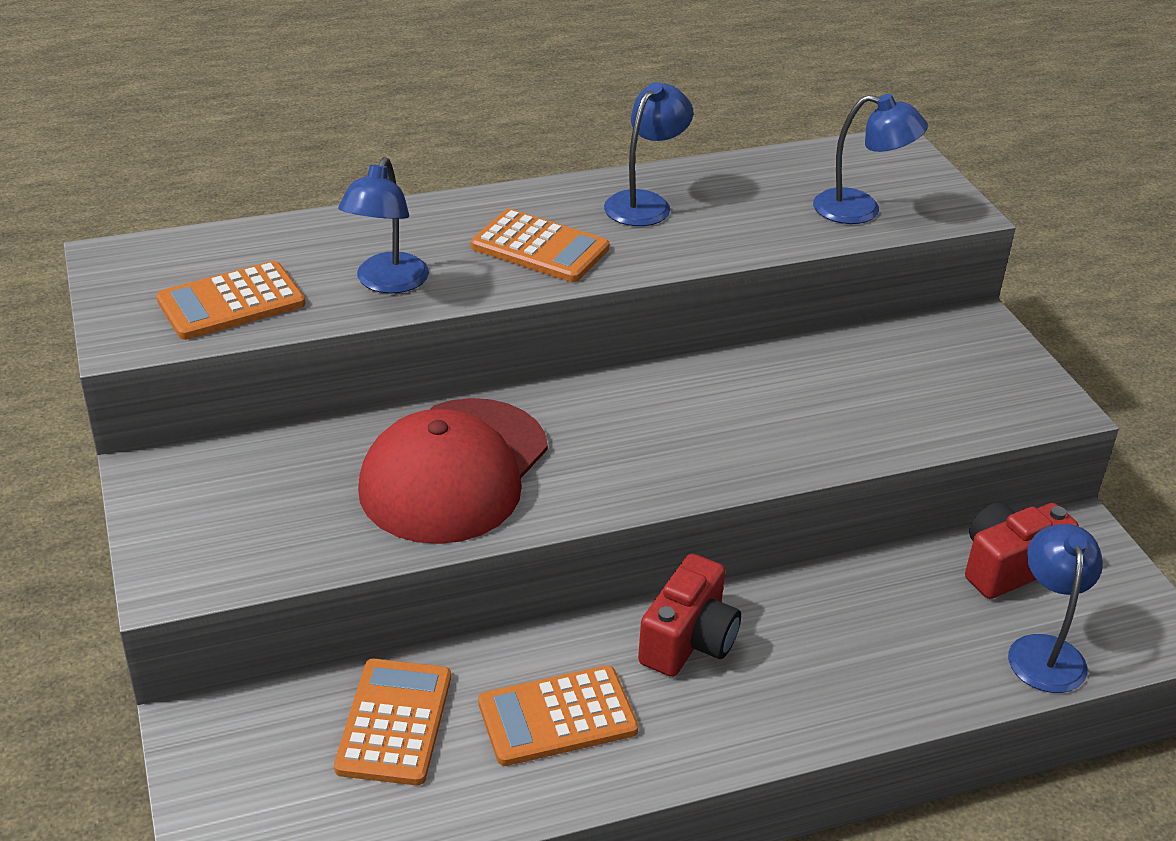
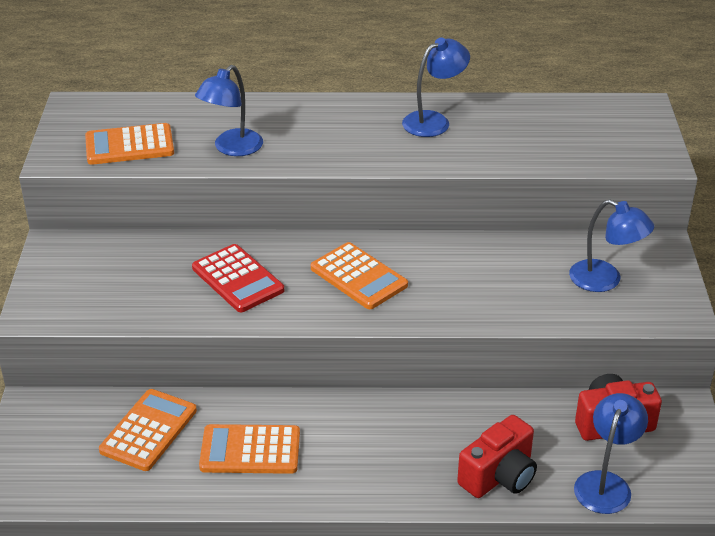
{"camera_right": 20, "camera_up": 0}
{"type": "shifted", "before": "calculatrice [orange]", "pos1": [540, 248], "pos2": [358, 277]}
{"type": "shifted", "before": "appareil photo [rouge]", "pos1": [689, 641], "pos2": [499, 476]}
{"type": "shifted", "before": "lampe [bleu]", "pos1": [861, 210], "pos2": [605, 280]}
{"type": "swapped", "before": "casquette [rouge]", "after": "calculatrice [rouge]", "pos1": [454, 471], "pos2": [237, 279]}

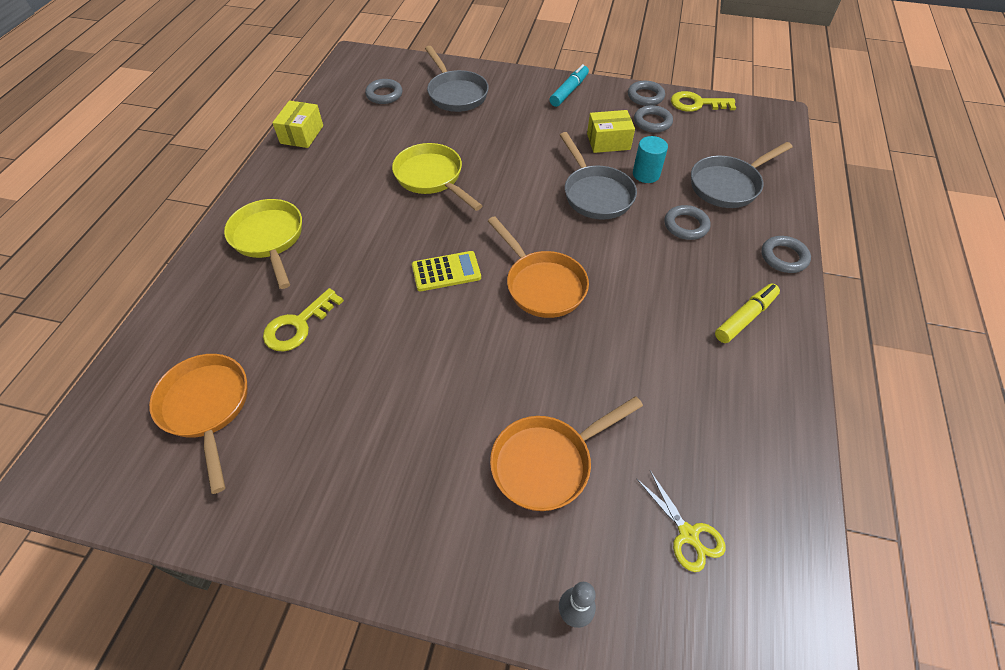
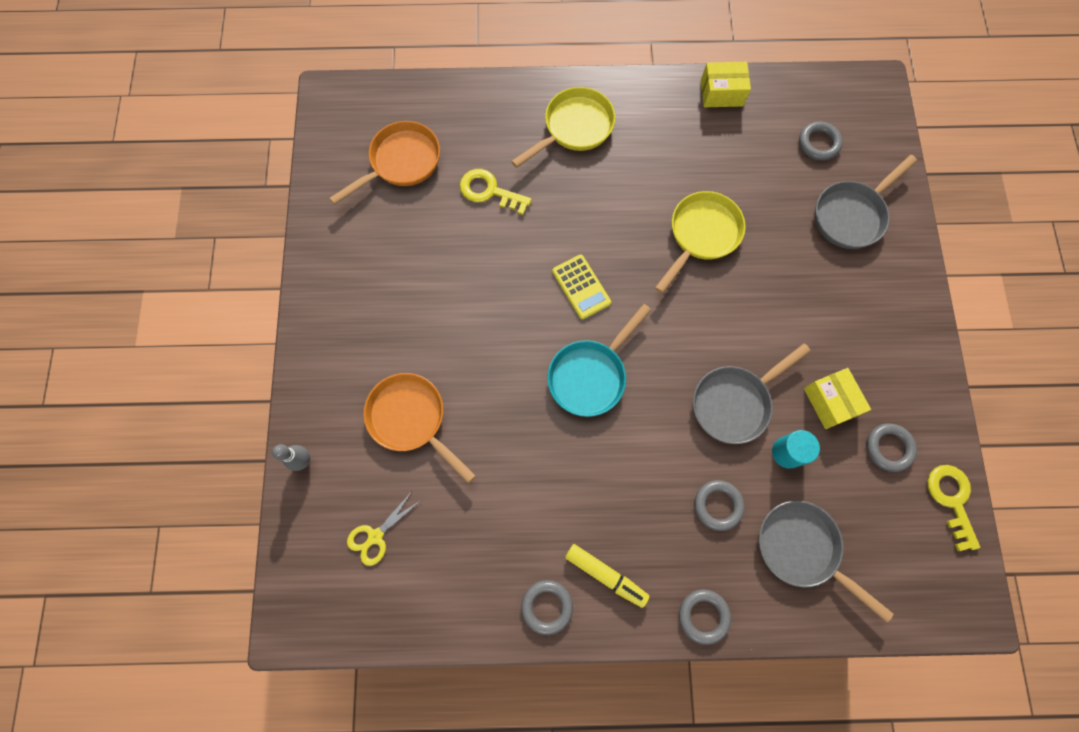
{"camera_right": 75, "camera_up": 20}
{"type": "gone", "before": "feutre [turquoise]", "pos1": [569, 91]}
{"type": "shifted", "before": "anneau [gris]", "pos1": [645, 96], "pos2": [547, 606]}
{"type": "repainted", "before": "poêle [orange]", "after": "poêle [turquoise]", "pos1": [542, 285], "pos2": [590, 375]}

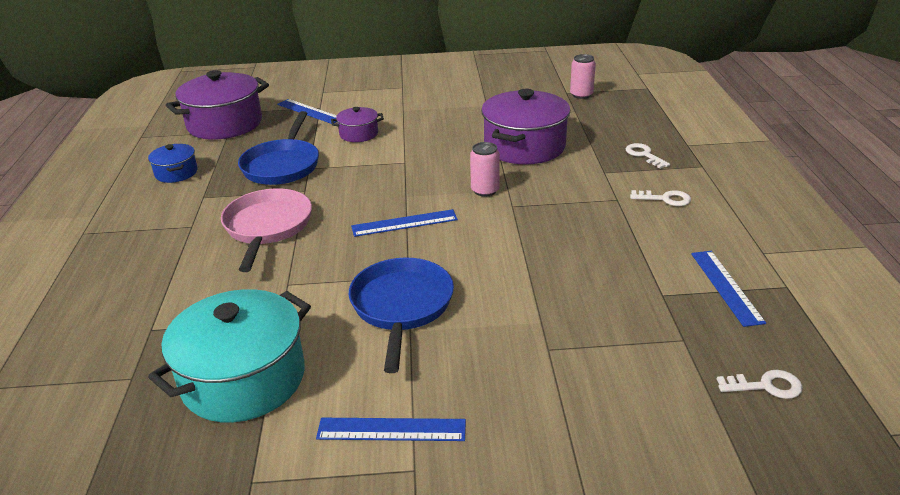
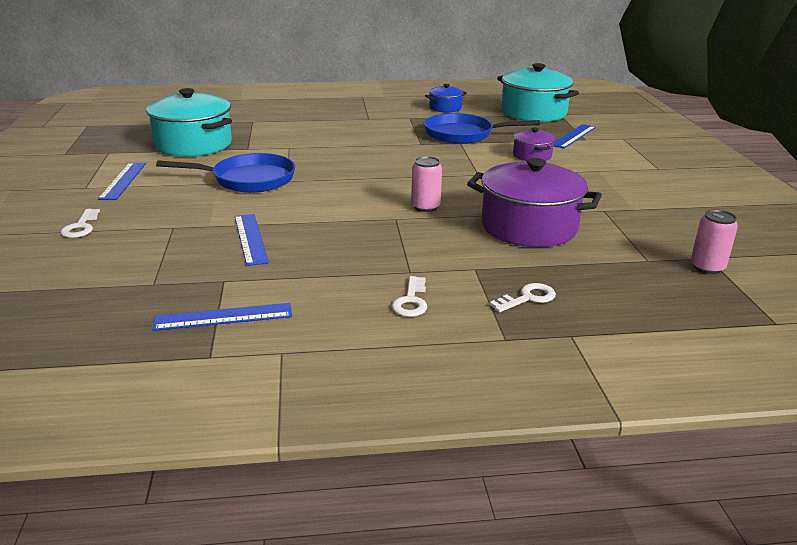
{"camera_right": 85, "camera_up": -5}
{"type": "gone", "before": "poêle [rose]", "pos1": [267, 227]}
{"type": "shifted", "before": "règle [bleu]", "pos1": [404, 223], "pos2": [250, 239]}
{"type": "shifted", "before": "clé [blanc]", "pos1": [766, 386], "pos2": [81, 227]}
{"type": "repainted", "before": "marmite [violet]", "after": "marmite [turquoise]", "pos1": [225, 124], "pos2": [533, 113]}

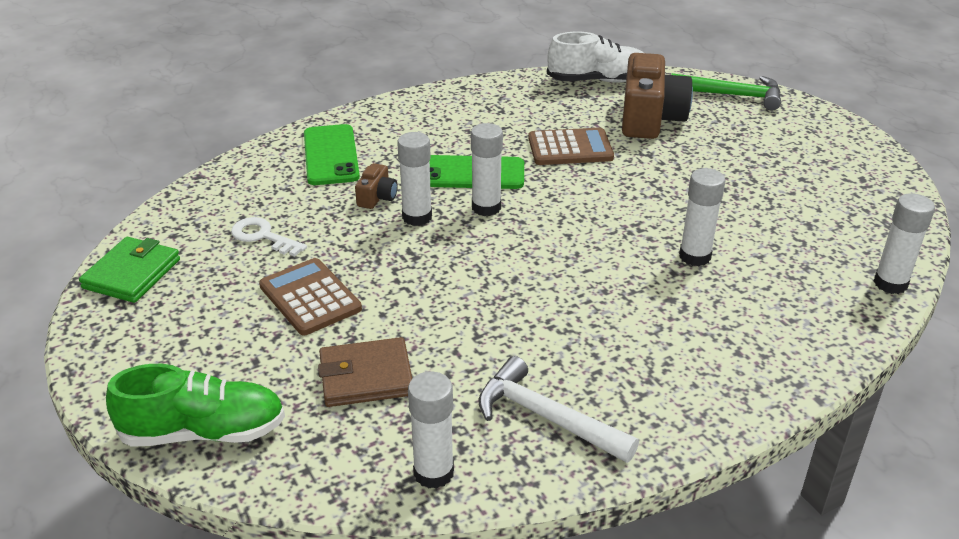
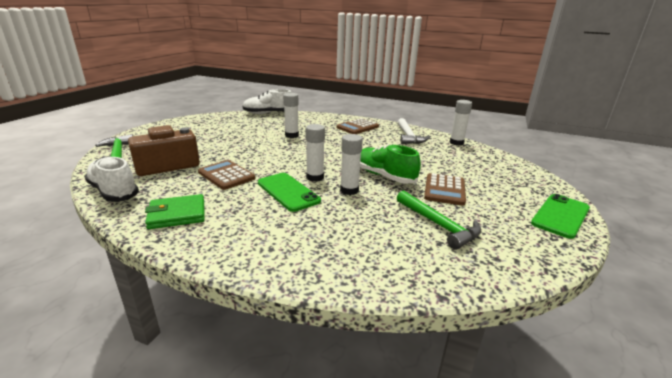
{"camera_right": -130, "camera_up": -10}
{"type": "gone", "before": "portefeuille [marron]", "pos1": [366, 376]}
{"type": "gone", "before": "appareil photo [marron]", "pos1": [377, 197]}
{"type": "new", "after": "calculatrice [marron]", "pos2": [357, 127]}
{"type": "shifted", "before": "portefeuille [vert]", "pos1": [132, 274], "pos2": [177, 214]}
{"type": "shifted", "before": "chaussure [vert]", "pos1": [204, 432], "pos2": [384, 176]}
{"type": "shifted", "before": "téléphone [vert]", "pos1": [331, 155], "pos2": [560, 216]}
{"type": "swapped", "before": "clé [blanc]", "after": "marteau [vert]", "pos1": [263, 236], "pos2": [438, 225]}
{"type": "swapped", "before": "bâton de colle [blanc]", "after": "chaussure [blanc]", "pos1": [890, 283], "pos2": [268, 113]}

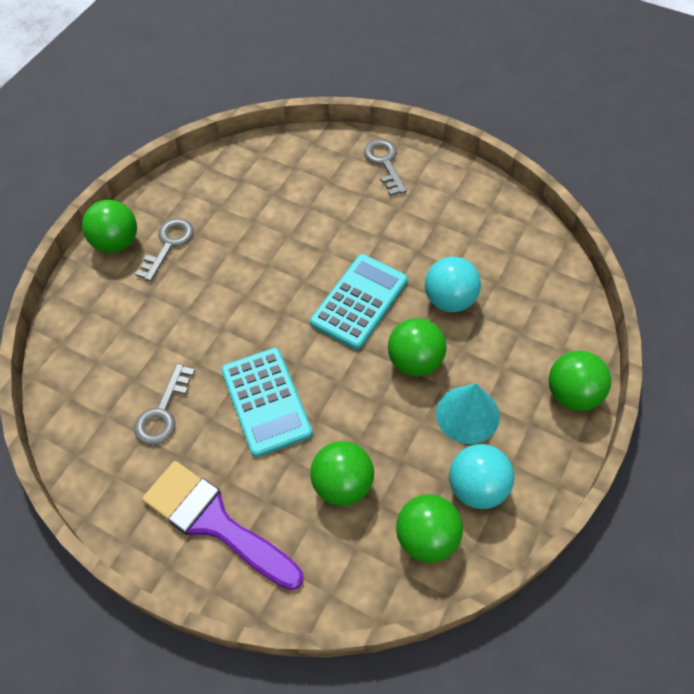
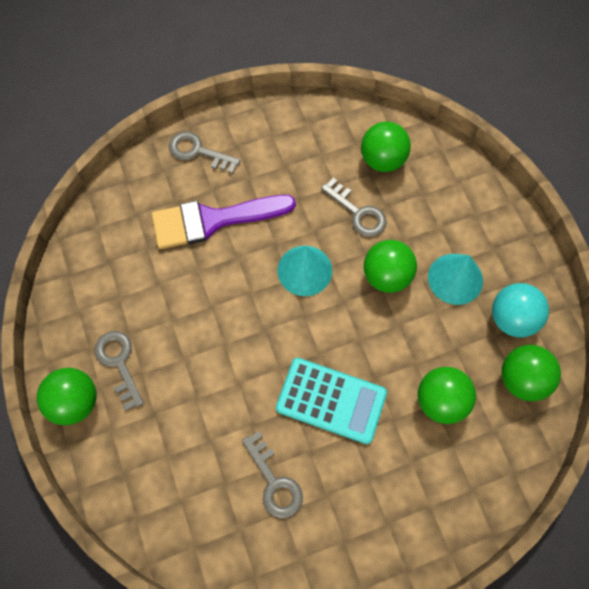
{"camera_right": -50, "camera_up": 10}
{"type": "shifted", "before": "pinceau [violet]", "pos1": [215, 522], "pos2": [213, 220]}
{"type": "shifted", "before": "balle [vert]", "pos1": [572, 394], "pos2": [382, 160]}
{"type": "swapped", "before": "calculatrice [turquoise]", "after": "cône [turquoise]", "pos1": [359, 301], "pos2": [304, 270]}
{"type": "swapped", "before": "balle [turquoise]", "after": "clé [gris]", "pos1": [449, 300], "pos2": [358, 213]}

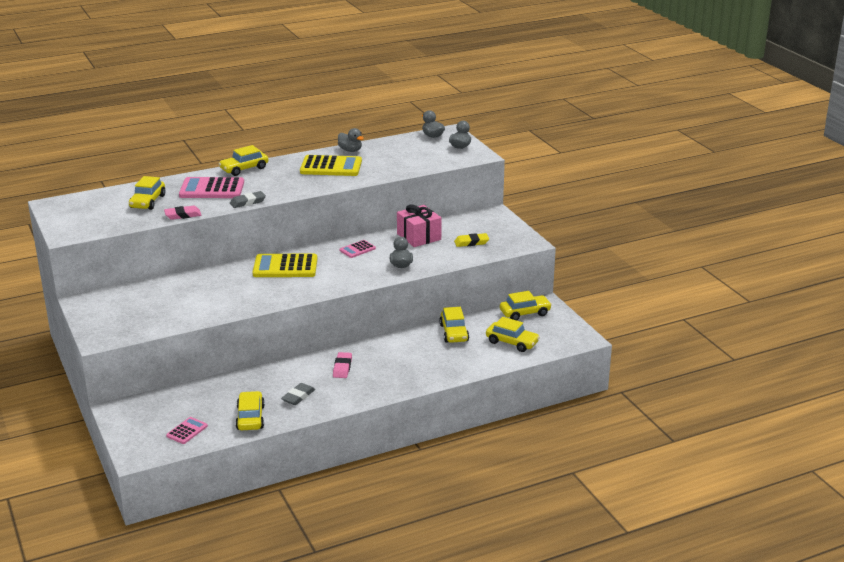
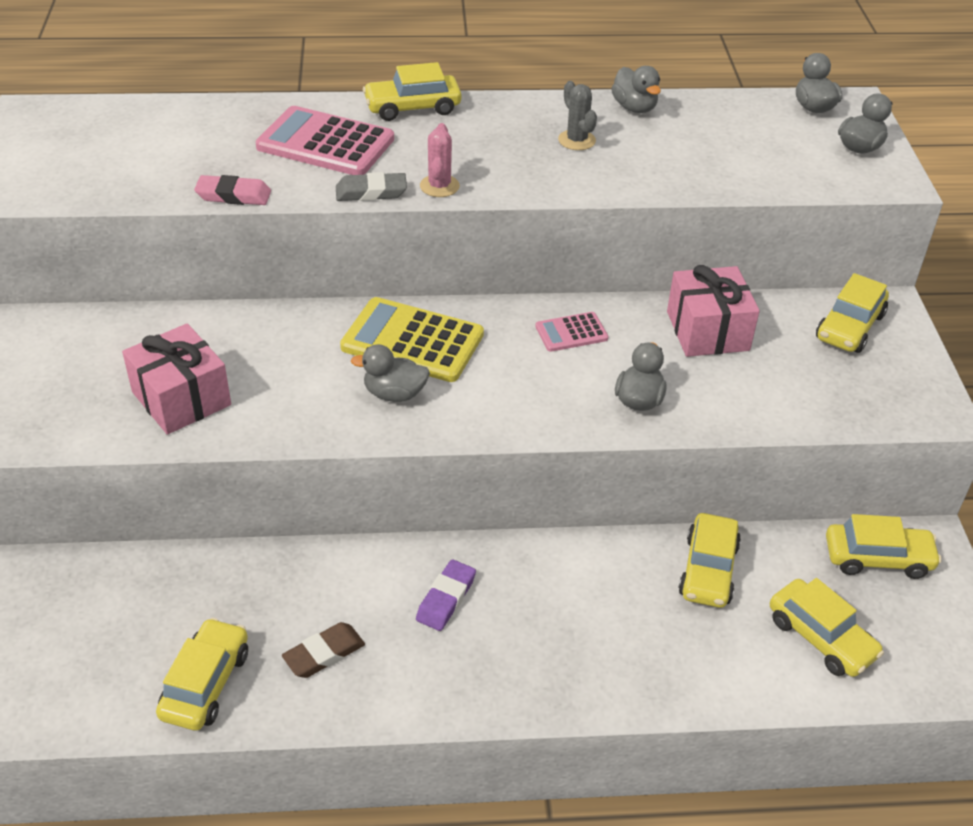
{"camera_right": 20, "camera_up": 15}
{"type": "gone", "before": "calculatrice [rose]", "pos1": [187, 431]}
{"type": "gone", "before": "gomme [jaune]", "pos1": [471, 242]}
{"type": "new", "after": "cadeau [rose]", "pos2": [181, 398]}
{"type": "new", "after": "canard [gris]", "pos2": [394, 394]}
{"type": "new", "after": "cactus [rose]", "pos2": [439, 186]}
{"type": "shifted", "before": "voiture [jaune]", "pos1": [148, 202], "pos2": [849, 327]}
{"type": "swapped", "before": "calculatrice [jaune]", "after": "cactus [gris]", "pos1": [331, 167], "pos2": [576, 140]}
{"type": "repainted", "before": "gomme [gris]", "after": "gomme [marron]", "pos1": [298, 396], "pos2": [324, 654]}
{"type": "repainted", "before": "gomme [rose]", "after": "gomme [violet]", "pos1": [342, 367], "pos2": [446, 598]}

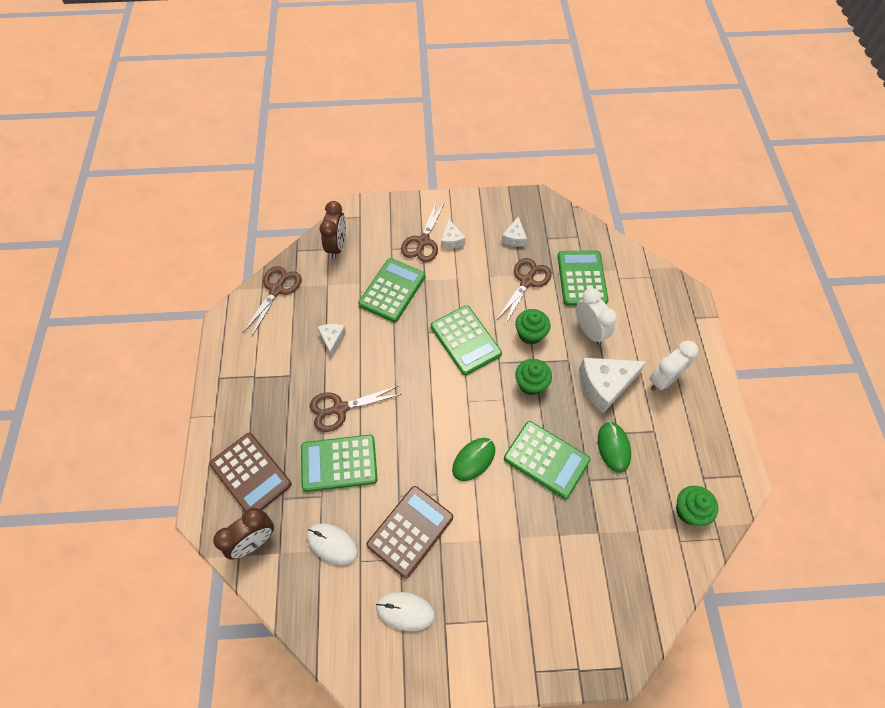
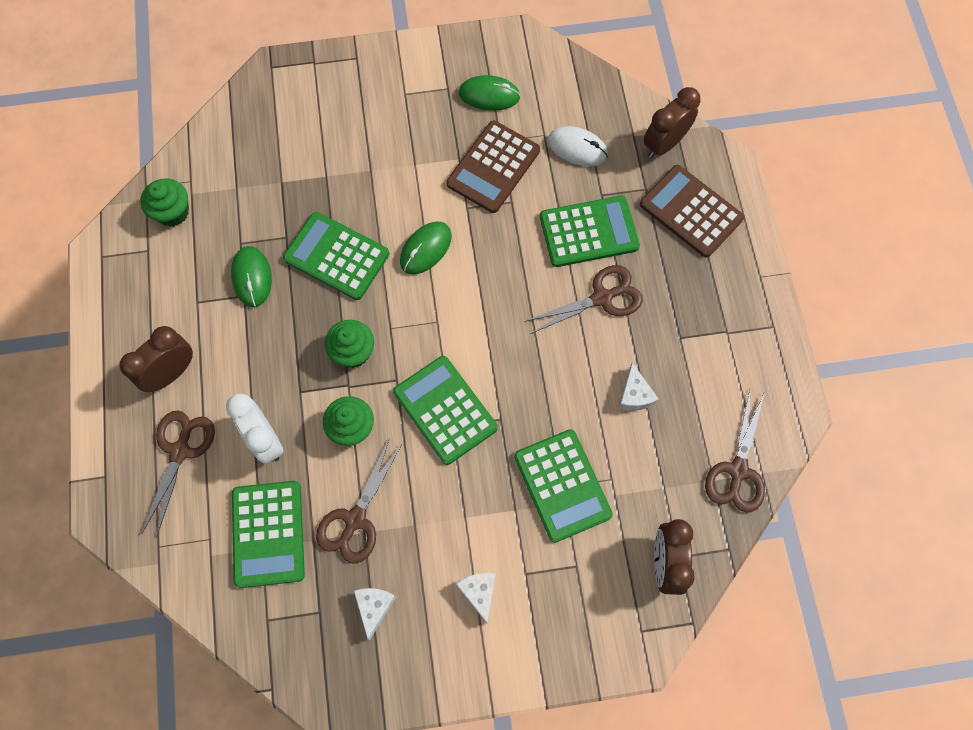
{"camera_right": 175, "camera_up": 10}
{"type": "gone", "before": "fromage [blanc]", "pos1": [605, 385]}
{"type": "shifted", "before": "ciseaux [marron]", "pos1": [423, 241], "pos2": [180, 451]}
{"type": "repainted", "before": "souris [blanc]", "after": "souris [vert]", "pos1": [405, 611], "pos2": [489, 95]}
{"type": "repainted", "before": "réveil [blanc]", "after": "réveil [marron]", "pos1": [663, 380], "pos2": [171, 373]}
{"type": "rotated", "before": "calculatrice [vert]", "pos1": [392, 290], "pos2": [562, 485], "turn": -45}

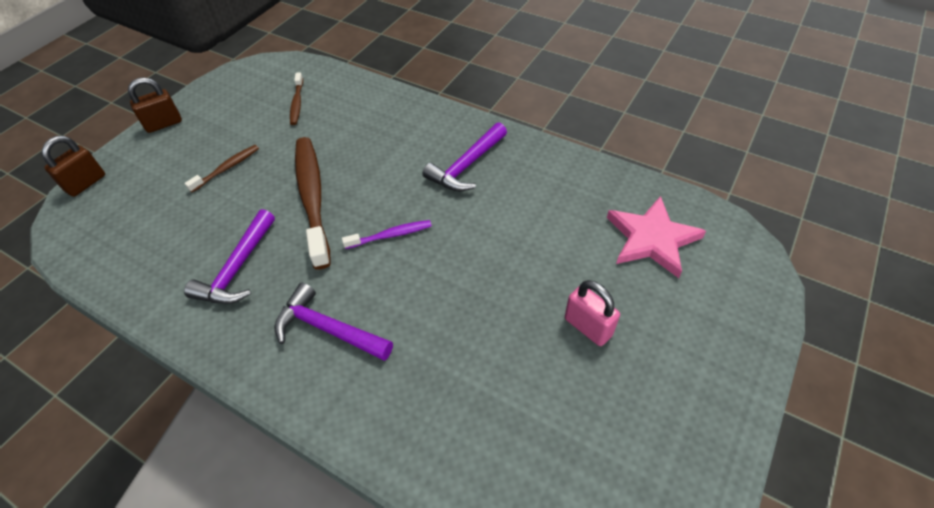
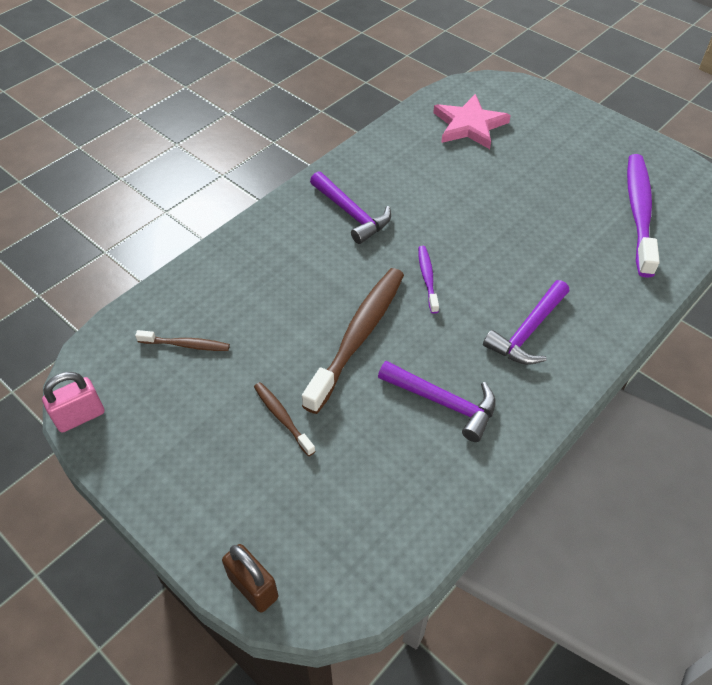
{"camera_right": -80, "camera_up": 0}
{"type": "gone", "before": "cadenas [marron]", "pos1": [164, 124]}
{"type": "new", "after": "brosse à dents [violet]", "pos2": [639, 212]}
{"type": "shifted", "before": "cadenas [rose]", "pos1": [588, 327], "pos2": [80, 416]}
{"type": "rotated", "before": "brosse à dents [marron]", "pos1": [312, 198], "pos2": [358, 336], "turn": 120}

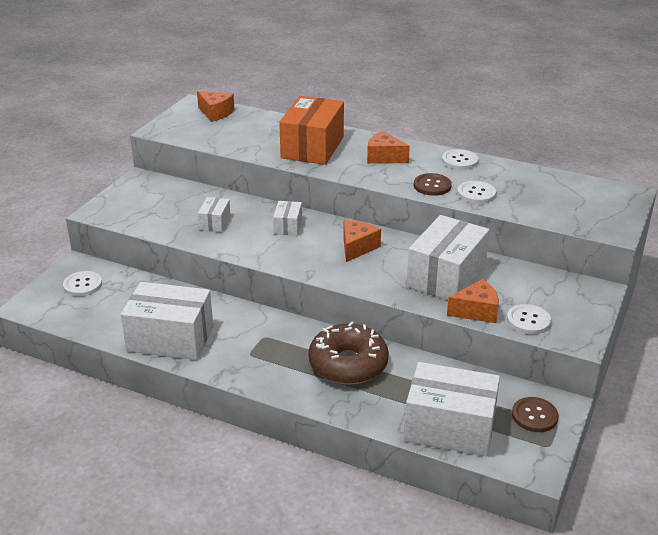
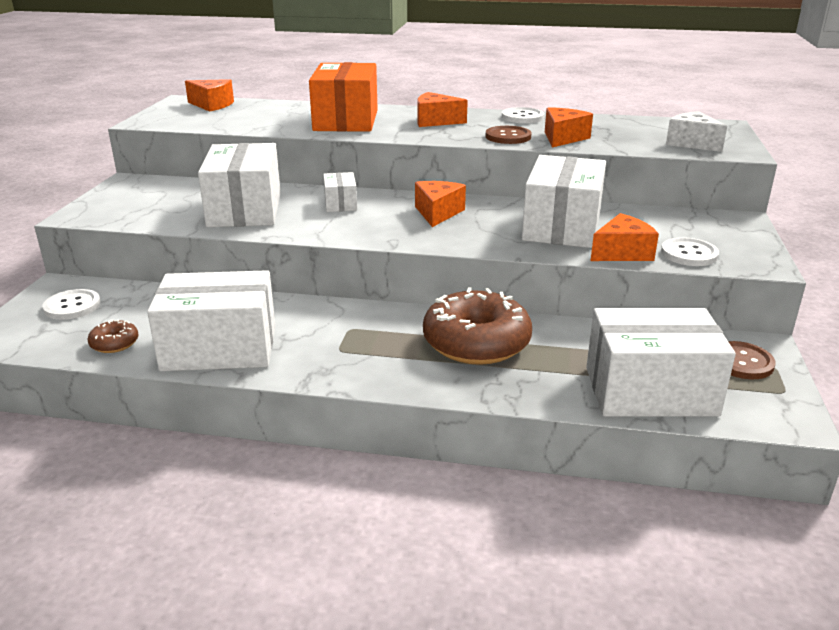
{"camera_right": -15, "camera_up": -5}
{"type": "new", "after": "beignet [marron]", "pos2": [114, 343]}
{"type": "new", "after": "fromage [blanc]", "pos2": [691, 143]}
{"type": "swapped", "before": "bouton [blanc]", "after": "fromage [orange]", "pos1": [476, 193], "pos2": [563, 138]}
{"type": "scaled", "before": "boîte [blanc]", "pos1": [215, 223], "pos2": [245, 210], "scale": 2.1}

